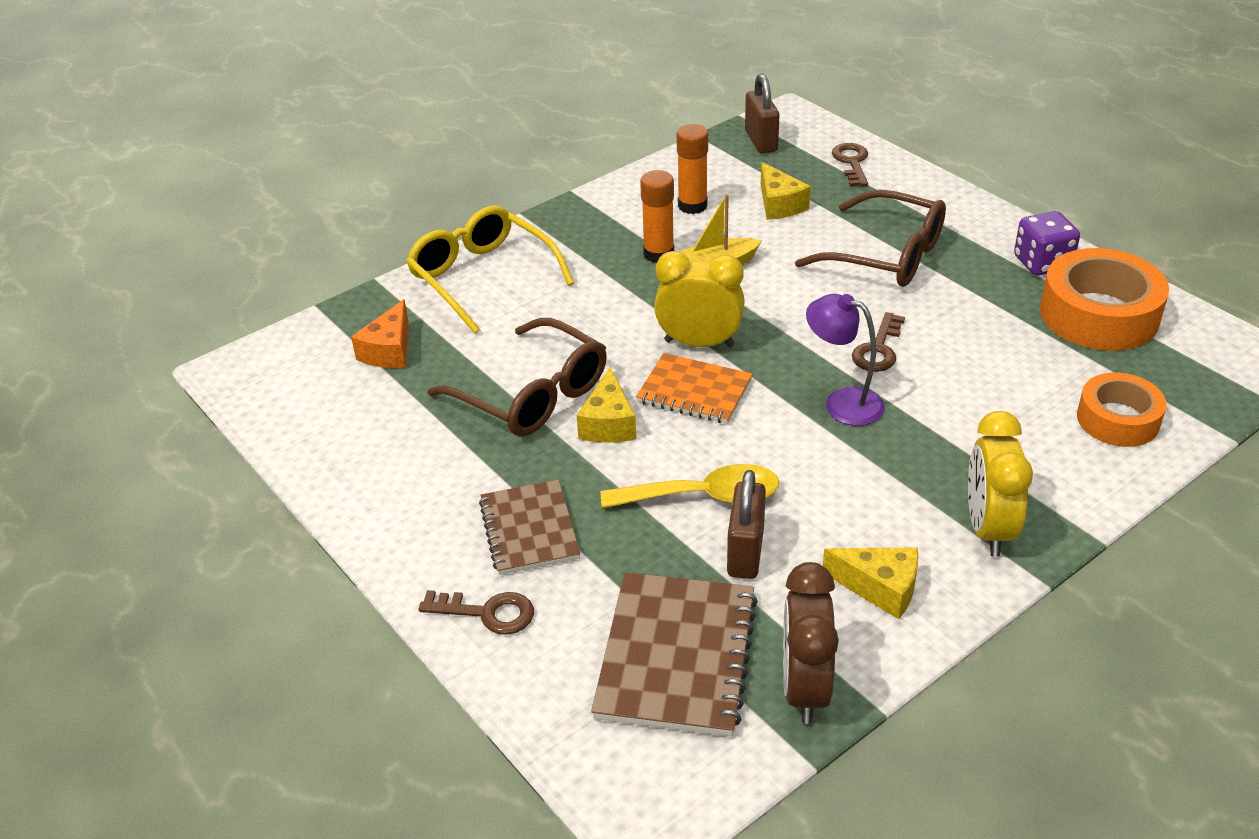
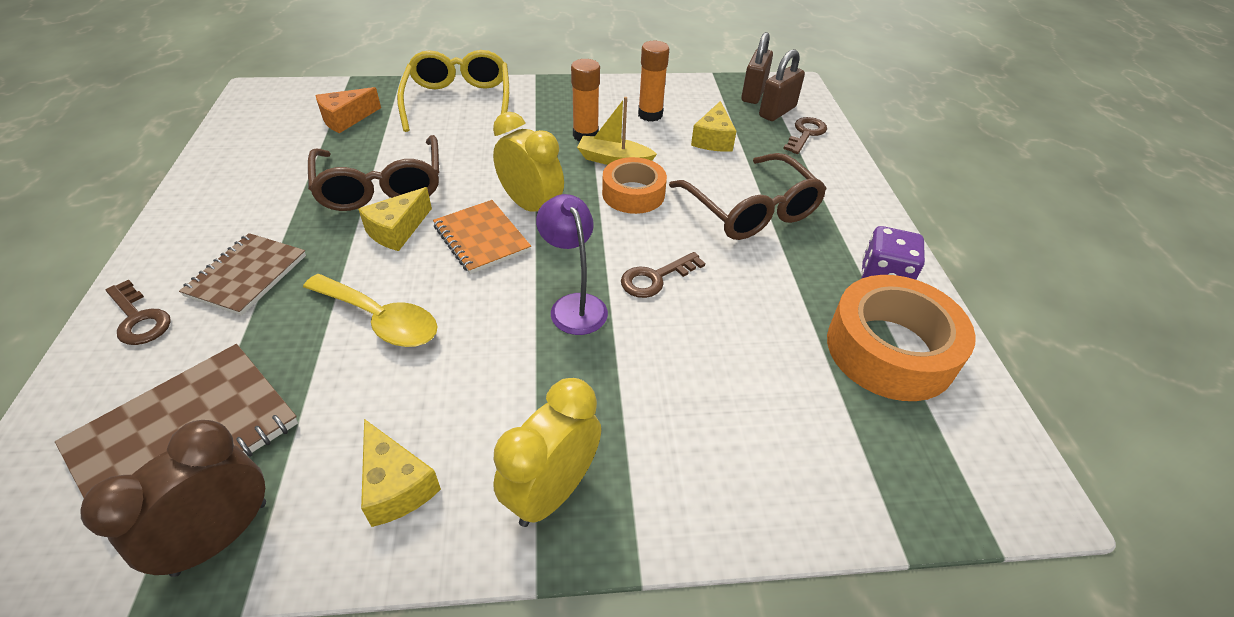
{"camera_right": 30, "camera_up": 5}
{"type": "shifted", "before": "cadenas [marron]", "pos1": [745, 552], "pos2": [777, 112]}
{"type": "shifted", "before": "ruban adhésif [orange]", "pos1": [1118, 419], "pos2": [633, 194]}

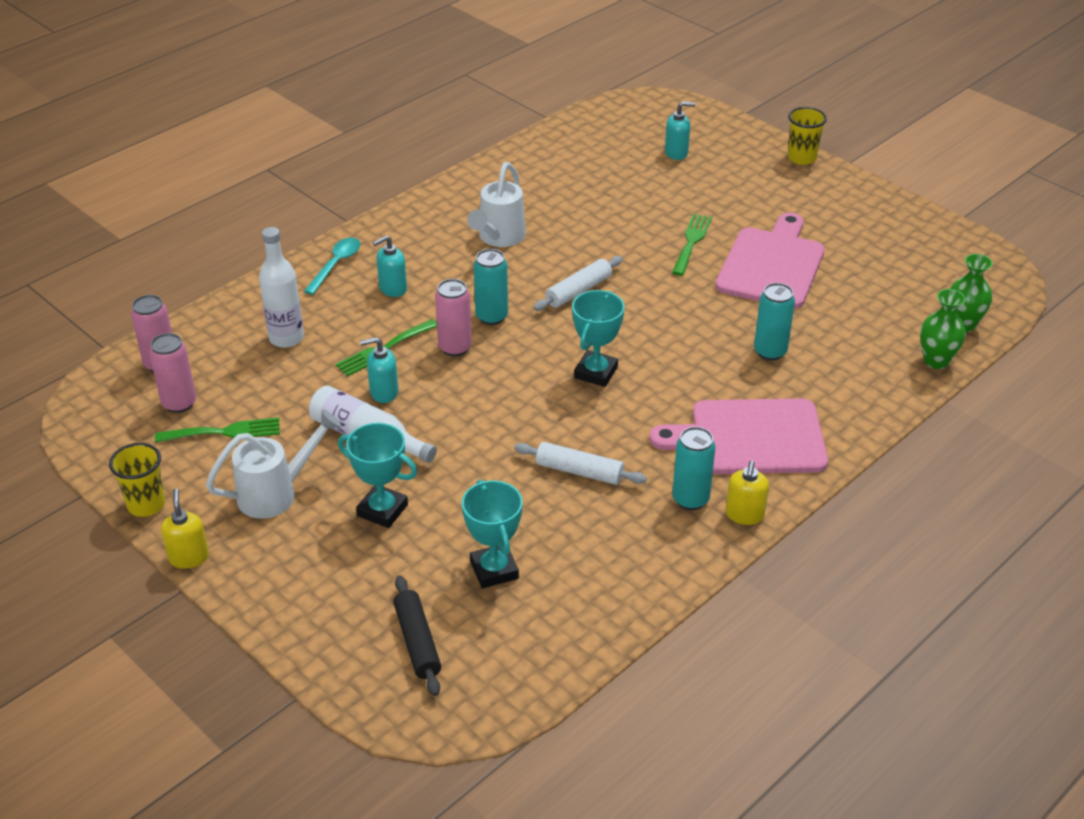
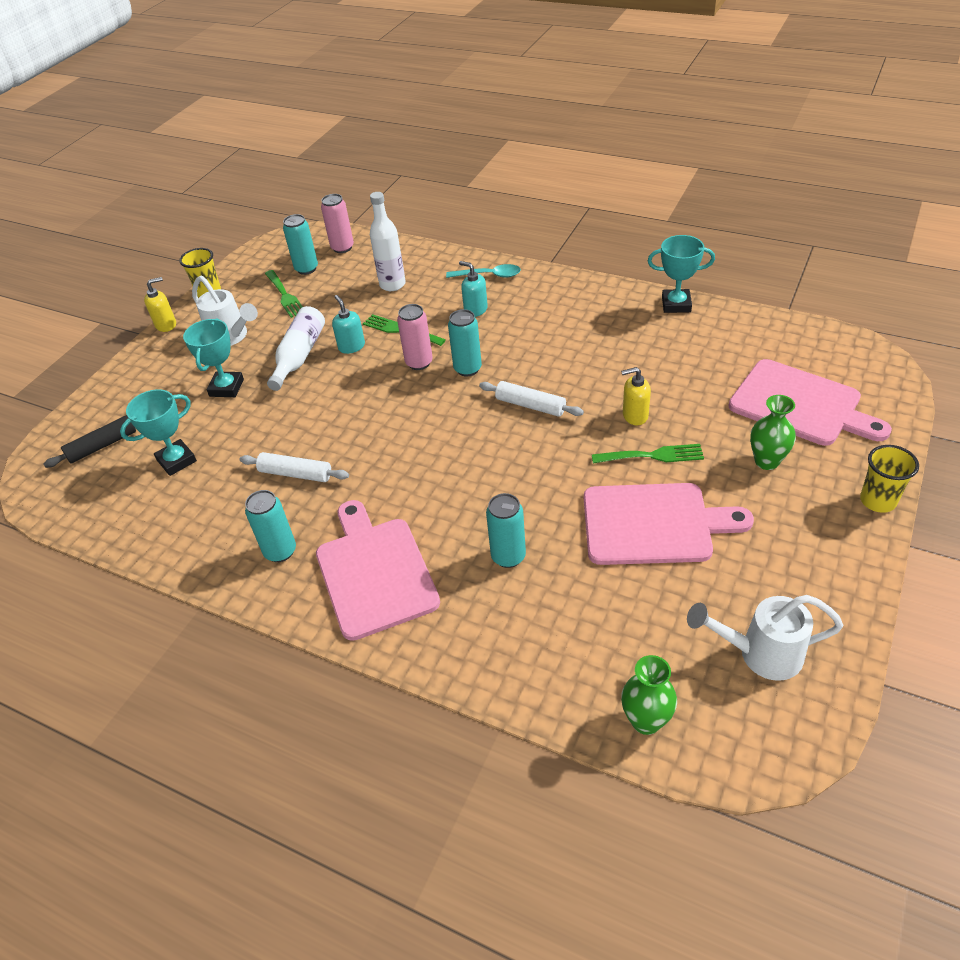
{"camera_right": 75, "camera_up": 5}
{"type": "shifted", "before": "arrosoir [blanc]", "pos1": [498, 238], "pos2": [759, 654]}
{"type": "shifted", "before": "trophée [turquoise]", "pos1": [596, 372], "pos2": [676, 304]}
{"type": "shifted", "before": "distributeur de savon [jaune]", "pos1": [744, 515], "pos2": [634, 415]}
{"type": "shifted", "before": "vase [vert]", "pos1": [936, 361], "pos2": [766, 461]}
{"type": "swapped", "before": "distributeur de savon [turquoise]", "after": "planche à découper [rose]", "pos1": [676, 153], "pos2": [800, 404]}
{"type": "repainted", "before": "canette [rose]", "after": "canette [turquoise]", "pos1": [179, 403], "pos2": [306, 269]}
{"type": "rotated", "before": "rouleau à pâtisserie [blanc]", "pos1": [579, 471], "pos2": [295, 474], "turn": -75}

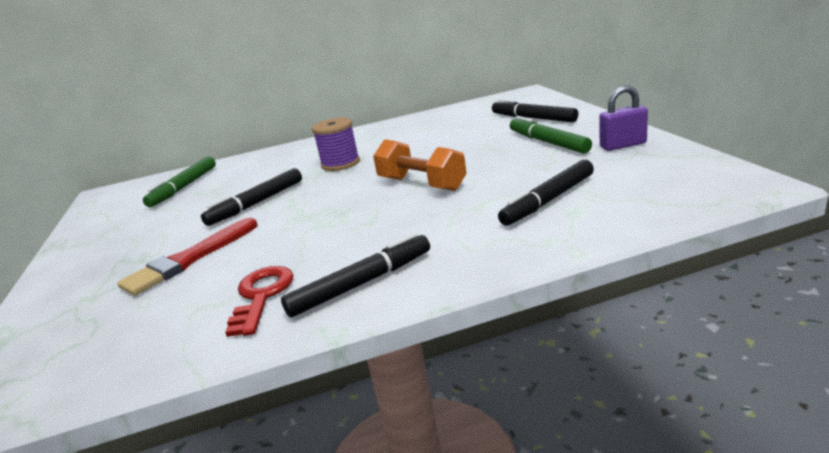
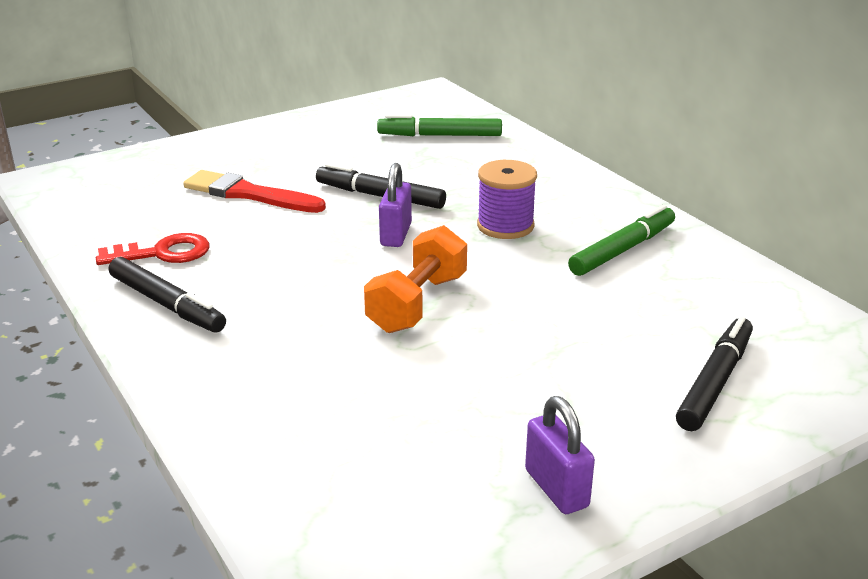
{"camera_right": 70, "camera_up": 5}
{"type": "gone", "before": "feutre [noir]", "pos1": [548, 200]}
{"type": "new", "after": "cadenas [violet]", "pos2": [396, 235]}
{"type": "shifted", "before": "feutre [vert]", "pos1": [548, 142], "pos2": [622, 250]}

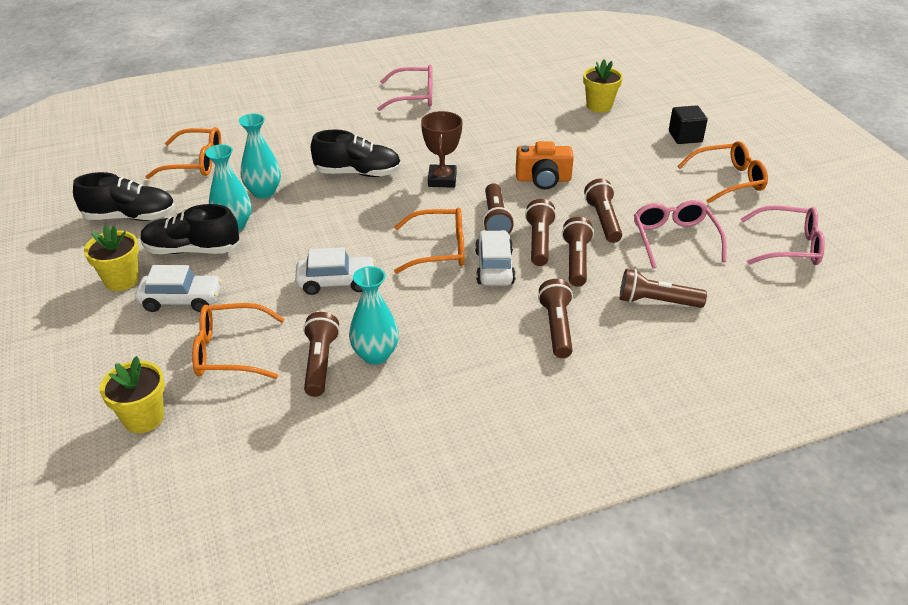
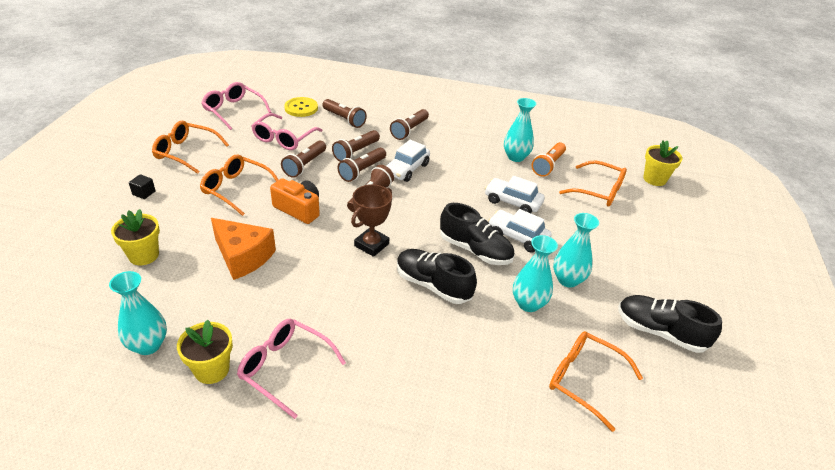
{"camera_right": -150, "camera_up": 0}
{"type": "new", "after": "vase [turquoise]", "pos2": [148, 345]}
{"type": "new", "after": "fromage [orange]", "pos2": [243, 256]}
{"type": "new", "after": "bouton [jaune]", "pos2": [301, 108]}
{"type": "shifted", "before": "pot de fleurs [jaune]", "pos1": [121, 280], "pos2": [212, 370]}
{"type": "shifted", "before": "voiture [blanc]", "pos1": [181, 300], "pos2": [517, 237]}
{"type": "shifted", "before": "chaussure [noir]", "pos1": [192, 250], "pos2": [475, 250]}
{"type": "shifted", "before": "lunettes [orange]", "pos1": [439, 249], "pos2": [236, 189]}
{"type": "repainted", "before": "lampe de poche [marron]", "after": "lampe de poche [orange]", "pos1": [320, 363], "pos2": [548, 165]}
{"type": "scaled", "before": "cube [noir]", "pos1": [685, 136], "pos2": [144, 193], "scale": 0.63}

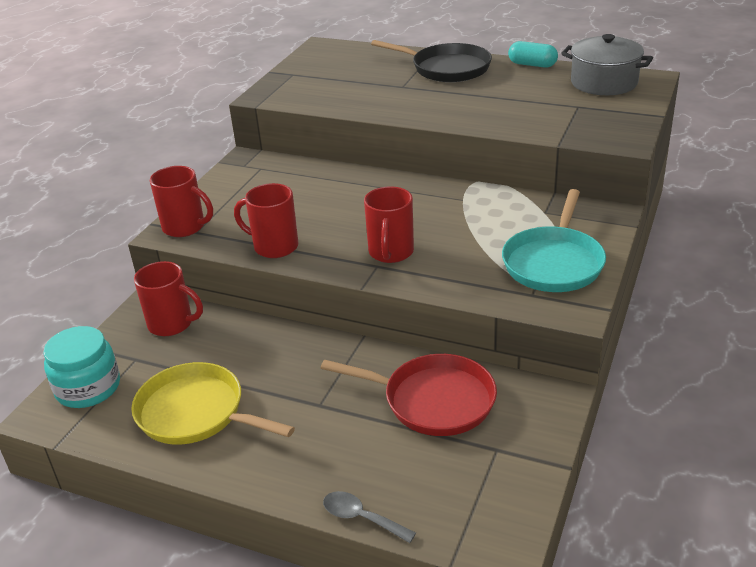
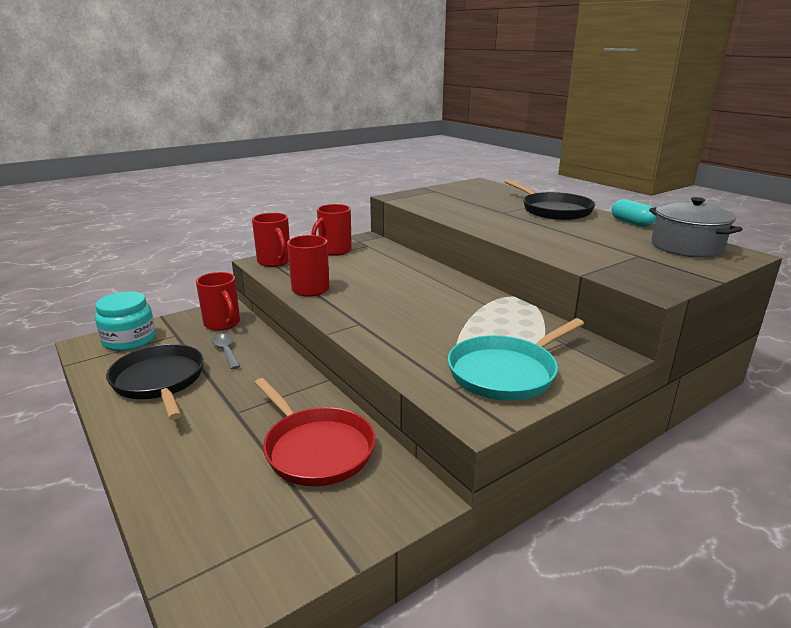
{"camera_right": 30, "camera_up": -10}
{"type": "shifted", "before": "cuillère [gris]", "pos1": [362, 518], "pos2": [226, 351]}
{"type": "shifted", "before": "tasse [rouge]", "pos1": [391, 253], "pos2": [334, 251]}
{"type": "repainted", "before": "poêle [jaune]", "after": "poêle [noir]", "pos1": [196, 413], "pos2": [159, 381]}

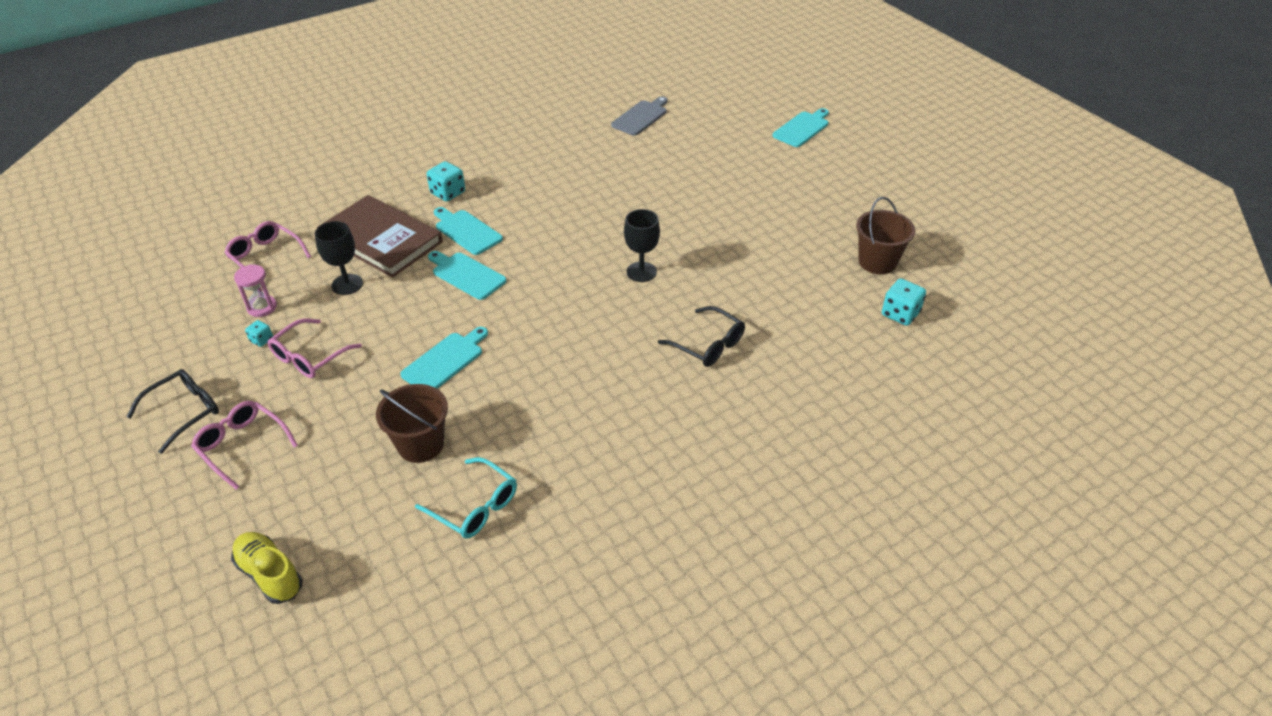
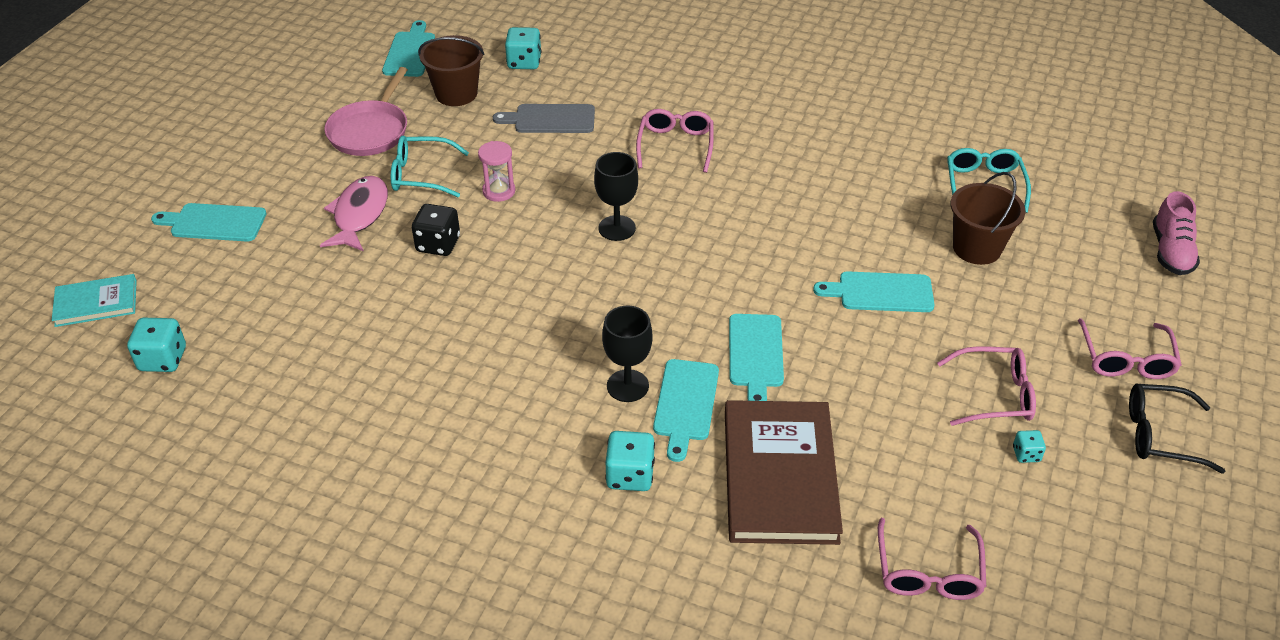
{"camera_right": -125, "camera_up": 0}
{"type": "new", "after": "livre [turquoise]", "pos2": [96, 303]}
{"type": "new", "after": "dé [turquoise]", "pos2": [163, 359]}
{"type": "new", "after": "poisson [rose]", "pos2": [359, 215]}
{"type": "new", "after": "poêle [rose]", "pos2": [370, 131]}
{"type": "new", "after": "planche à découper [turquoise]", "pos2": [410, 52]}
{"type": "new", "after": "lunettes [turquoise]", "pos2": [421, 175]}
{"type": "new", "after": "dé [noir]", "pos2": [438, 244]}
{"type": "shifted", "before": "sablier [rose]", "pos1": [262, 307], "pos2": [499, 191]}
{"type": "shifted", "before": "verre à pied [noir]", "pos1": [347, 284], "pos2": [627, 386]}
{"type": "shifted", "before": "planche à découper [gris]", "pos1": [641, 117], "pos2": [550, 119]}
{"type": "repainted", "before": "chaussure [jaune]", "after": "chaussure [rose]", "pos1": [270, 574], "pos2": [1171, 251]}
{"type": "repainted", "before": "lunettes [noir]", "after": "lunettes [rose]", "pos1": [708, 345], "pos2": [675, 145]}

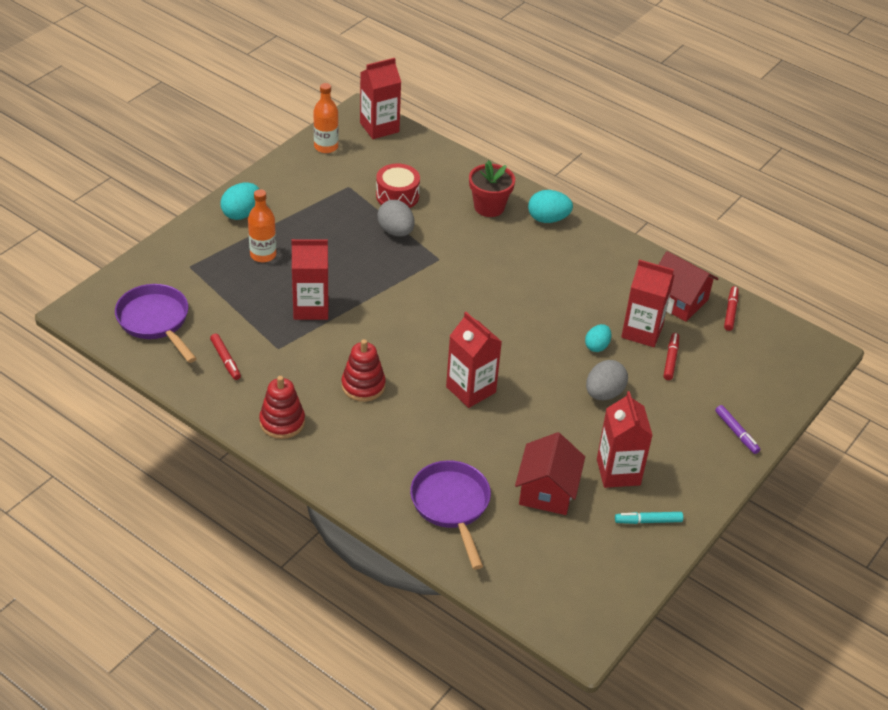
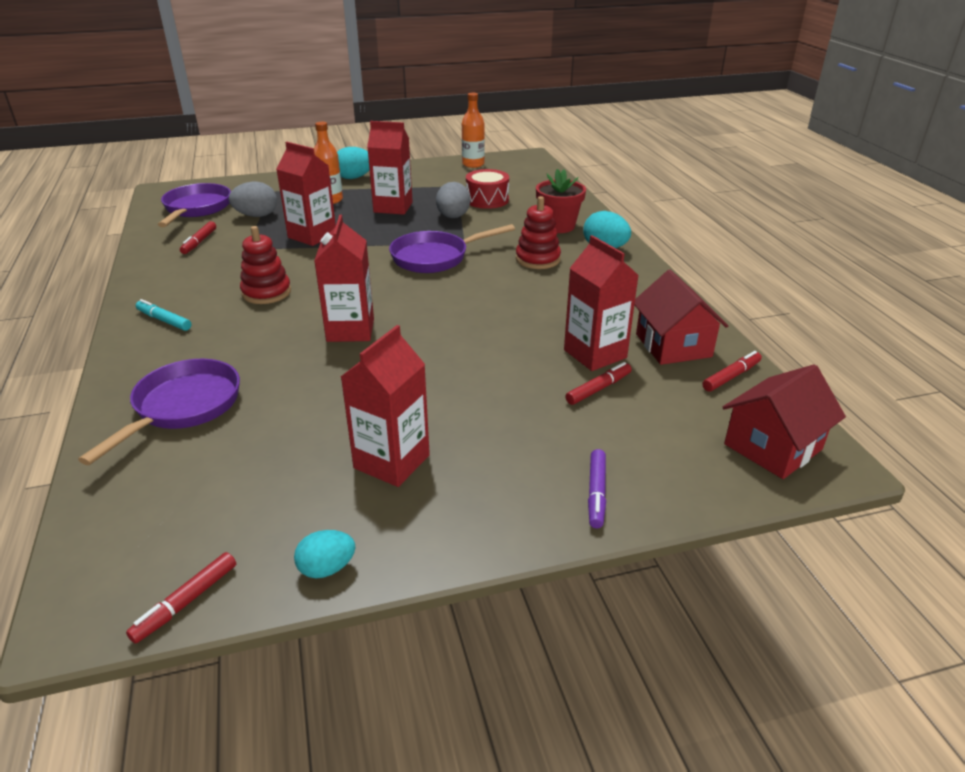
{"camera_right": 40, "camera_up": -10}
{"type": "new", "after": "feutre [rouge]", "pos2": [186, 602]}
{"type": "new", "after": "poêle [violet]", "pos2": [435, 257]}
{"type": "shifted", "before": "jouet à empiler [rouge]", "pos1": [282, 422], "pos2": [537, 259]}
{"type": "shifted", "before": "brique de lait [rouge]", "pos1": [379, 127], "pos2": [393, 207]}
{"type": "shifted", "before": "maison [rouge]", "pos1": [547, 491], "pos2": [773, 447]}
{"type": "shifted", "before": "œuf [turquoise]", "pos1": [597, 346], "pos2": [327, 568]}
{"type": "shifted", "before": "œuf [gris]", "pos1": [604, 393], "pos2": [256, 216]}
{"type": "shifted", "before": "feutre [turquoise]", "pos1": [648, 521], "pos2": [164, 320]}

